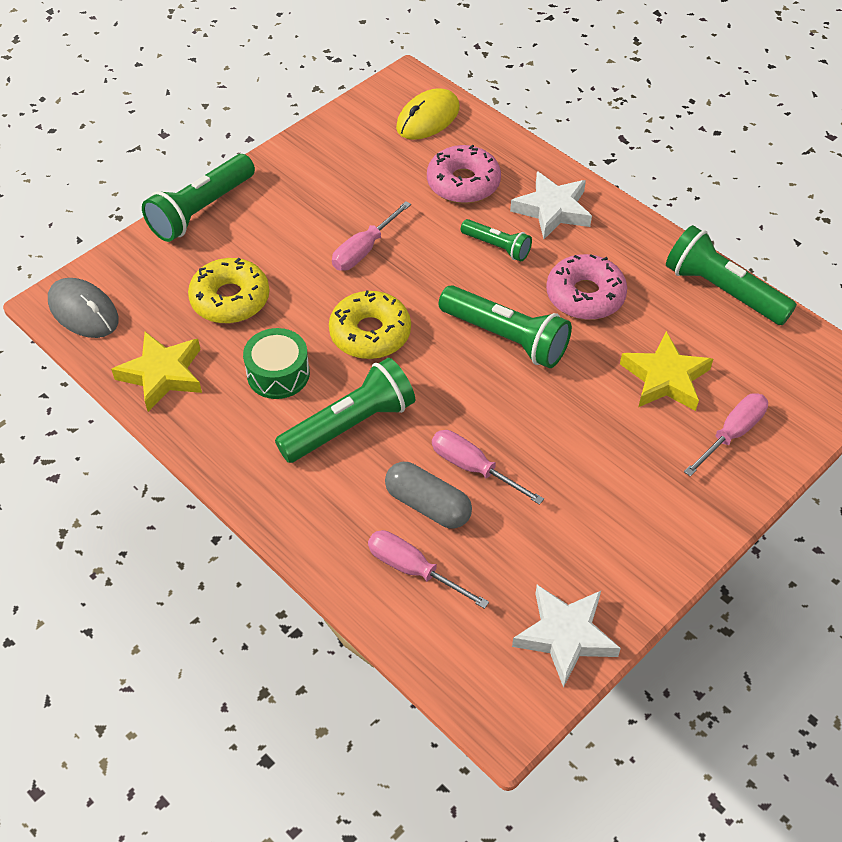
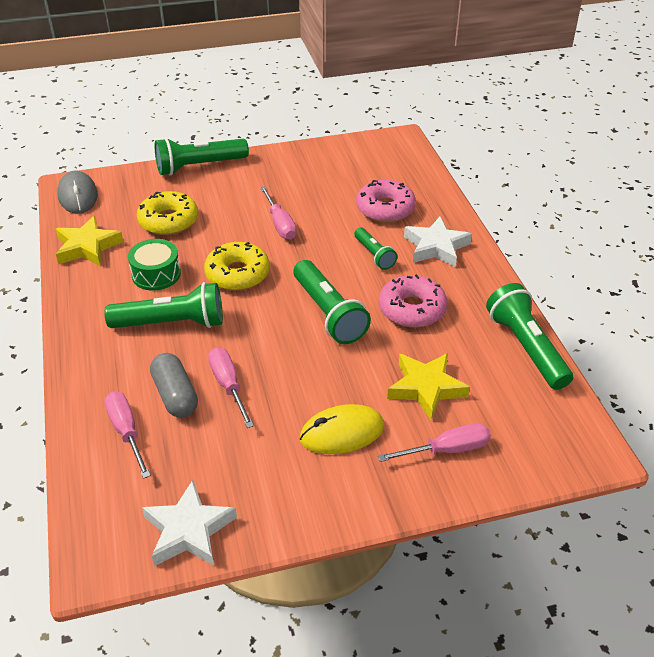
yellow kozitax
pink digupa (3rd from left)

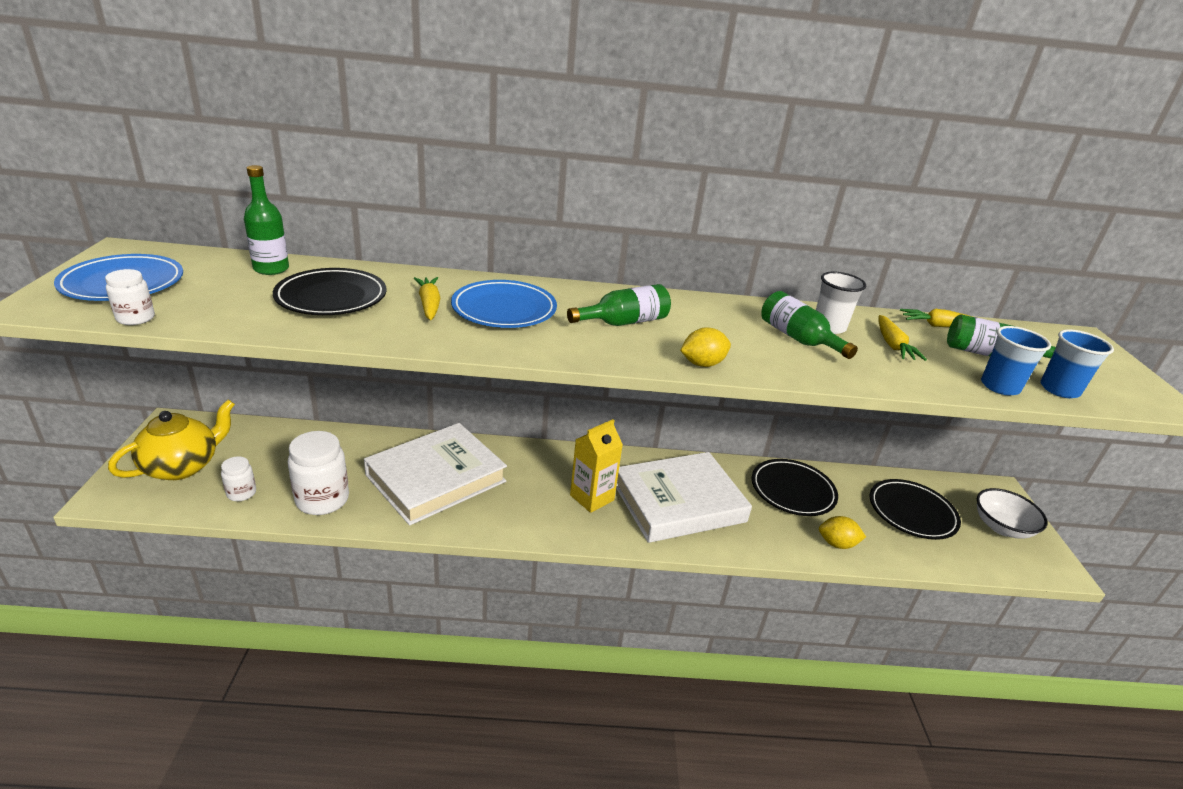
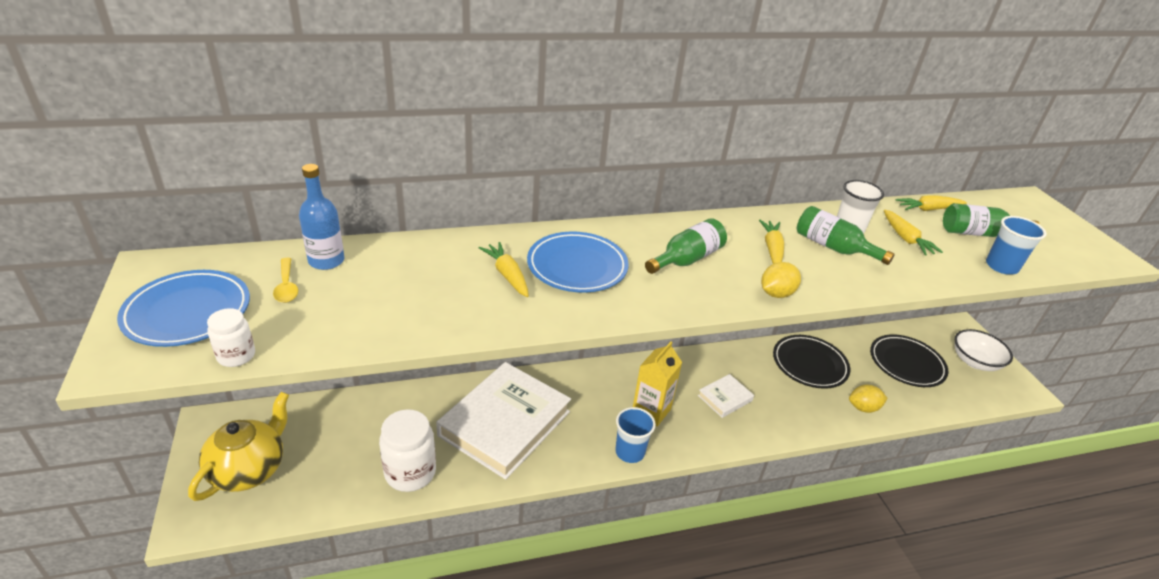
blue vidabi
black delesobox (1st from left in the first image)
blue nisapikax (1st from left)
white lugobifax (2nd from left)
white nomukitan (2nd from left in the first image)
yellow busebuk (2nd from left)
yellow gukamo

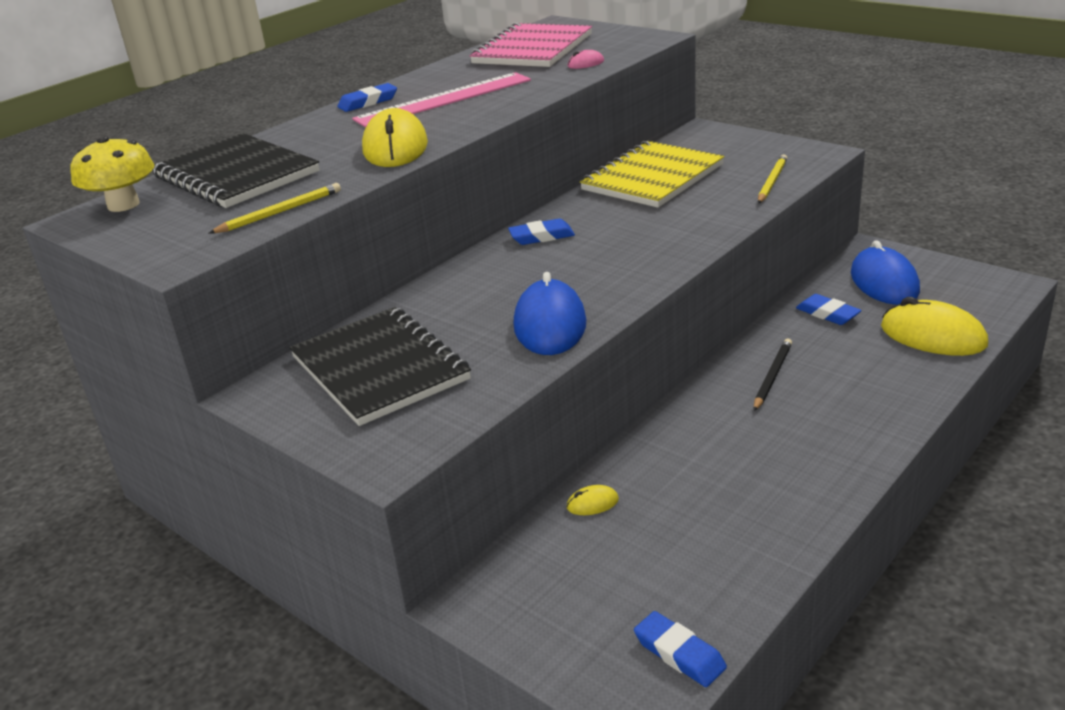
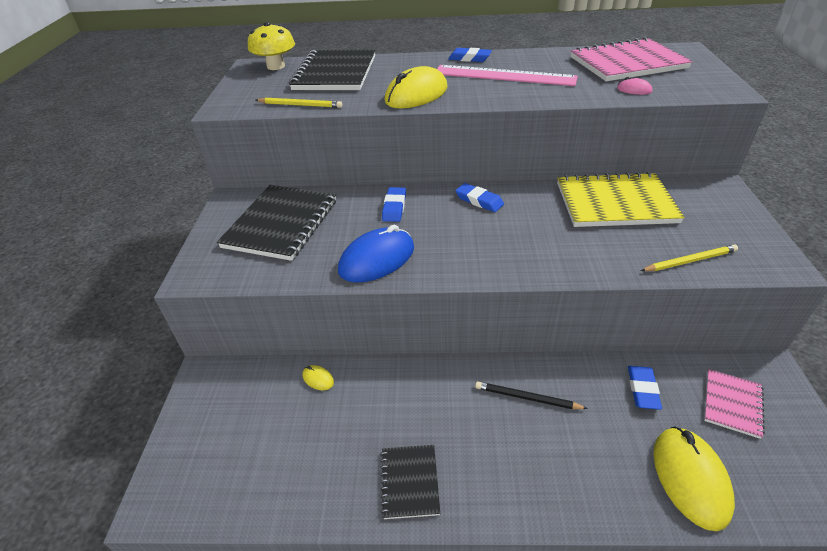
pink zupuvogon (2nd from left)
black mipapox
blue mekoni (1st from left)
black zupuvogon (3rd from left)

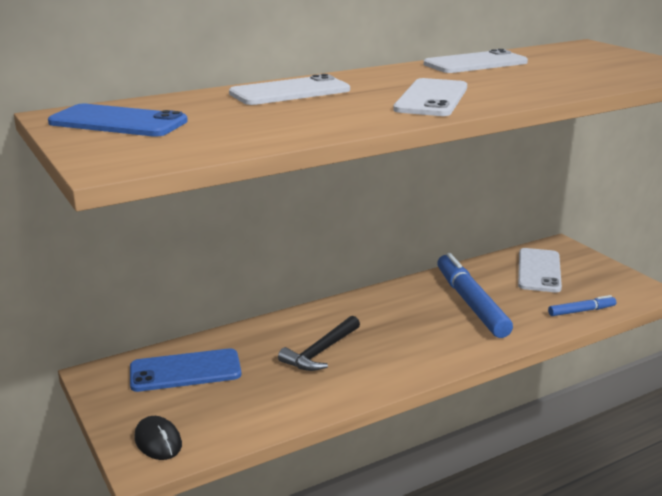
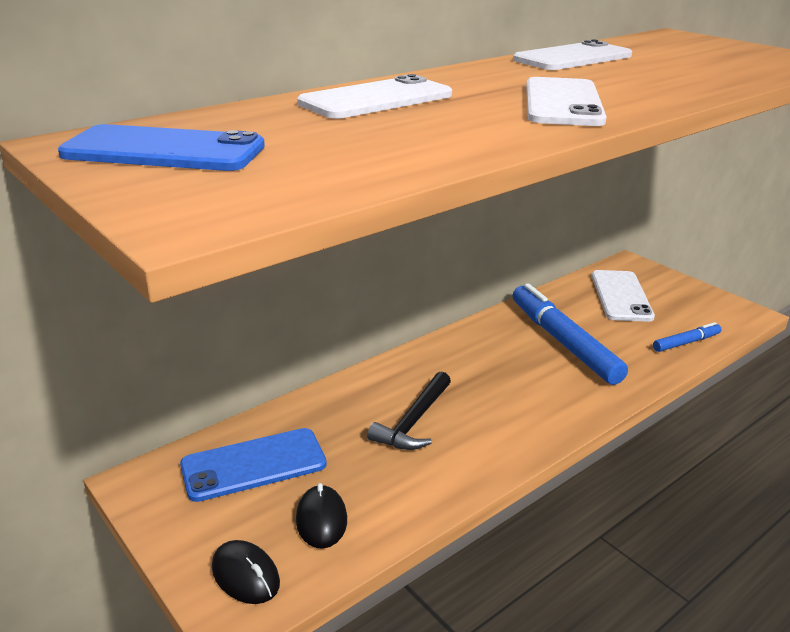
black kozitax (2nd from left)

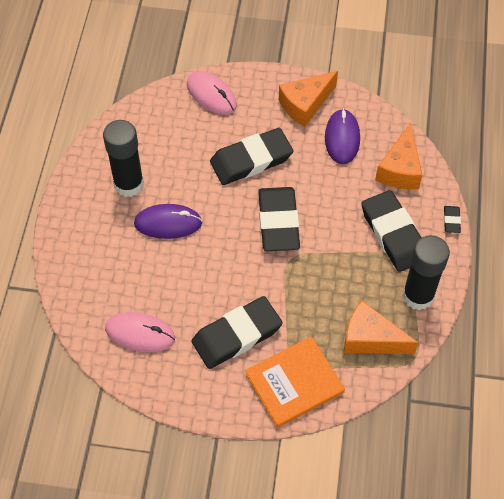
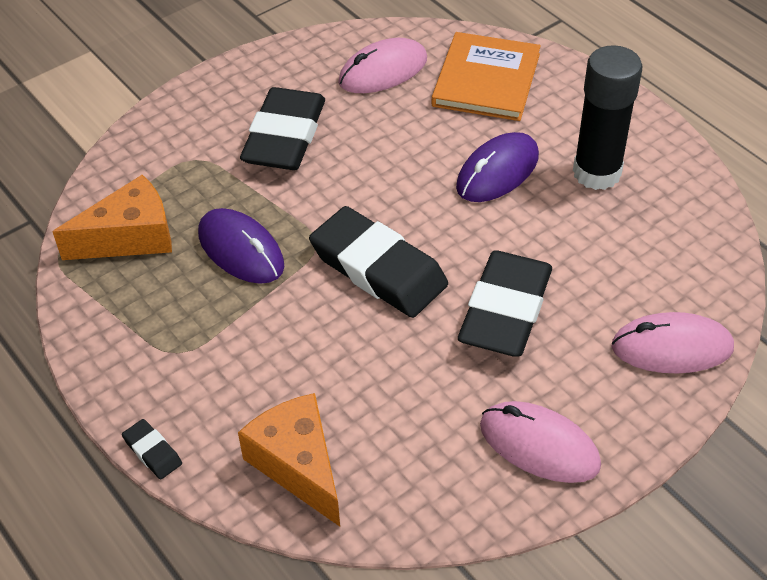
pink kozitax (2nd from left)
purple kozitax (1st from left)
black mekoni (4th from left in the first image)
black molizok (2nd from left in the first image)
orange lugobifax

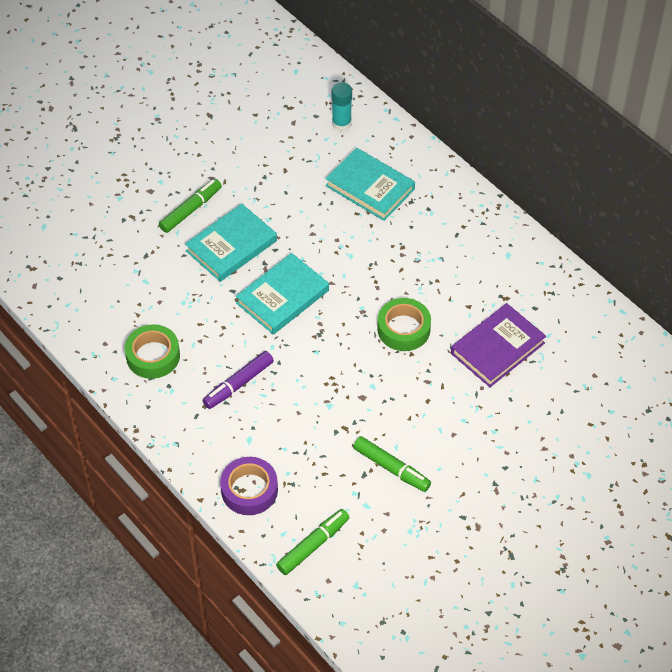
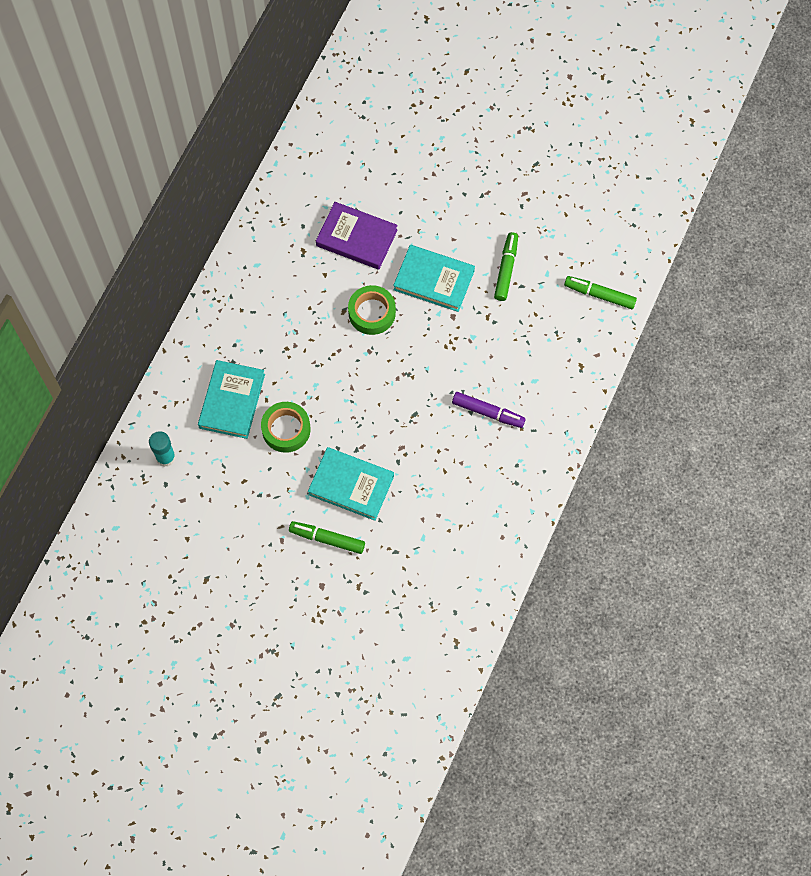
turquoise lugobifax (3rd from left)
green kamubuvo (1st from left)
purple kamubuvo

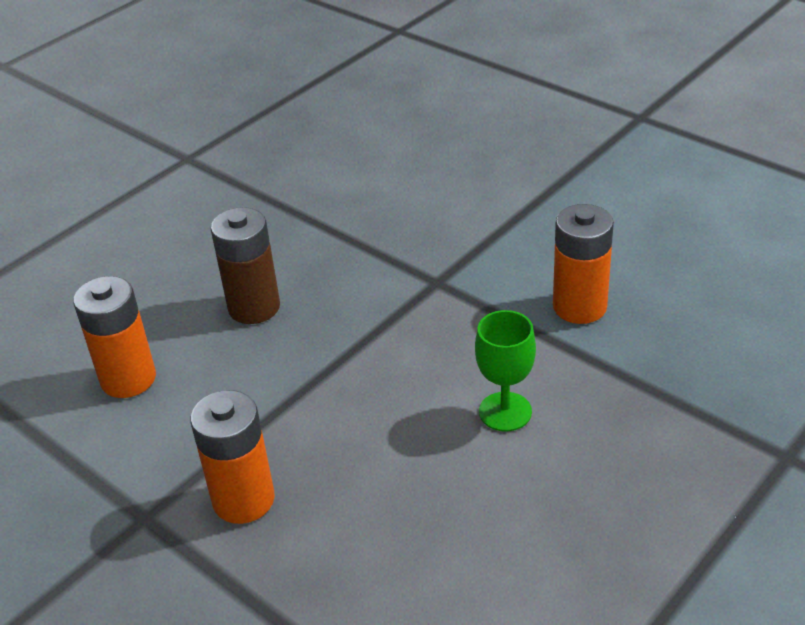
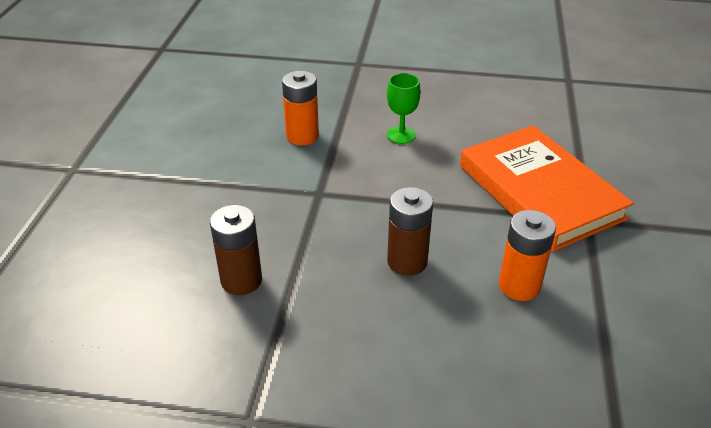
orange lugobifax
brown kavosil (1st from left)

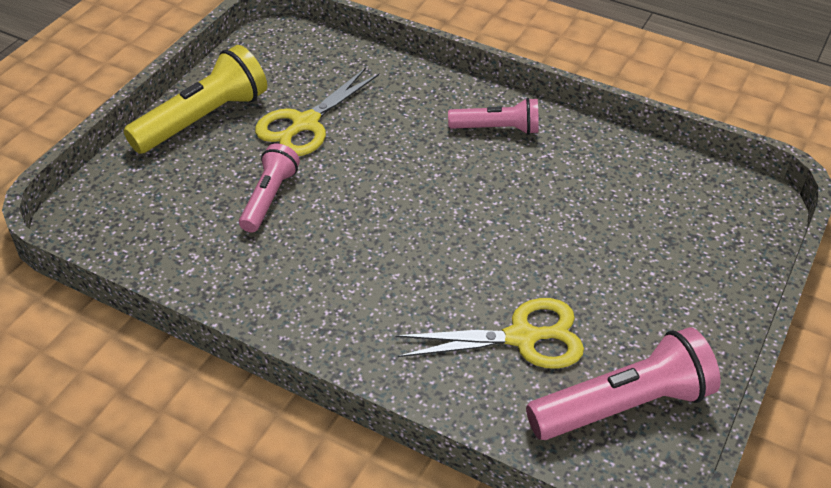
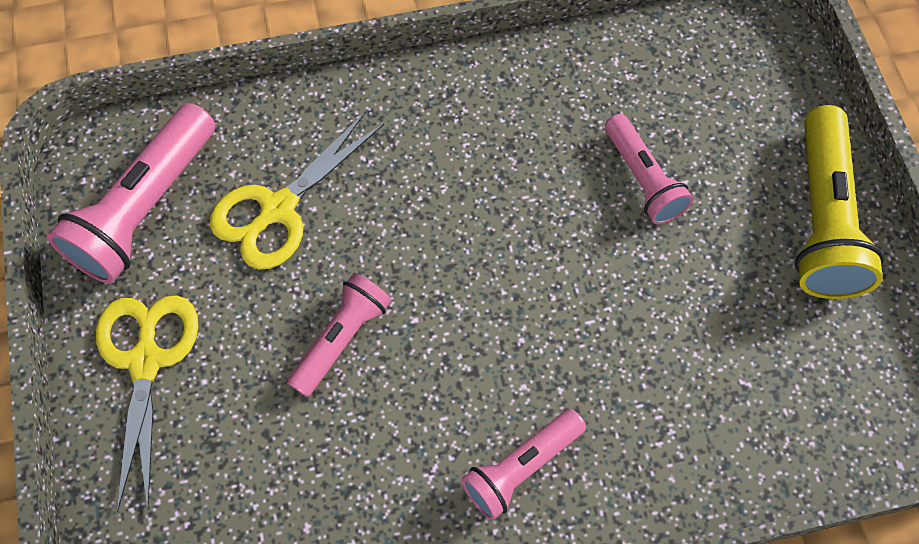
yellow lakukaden (1st from left)
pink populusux (2nd from left)

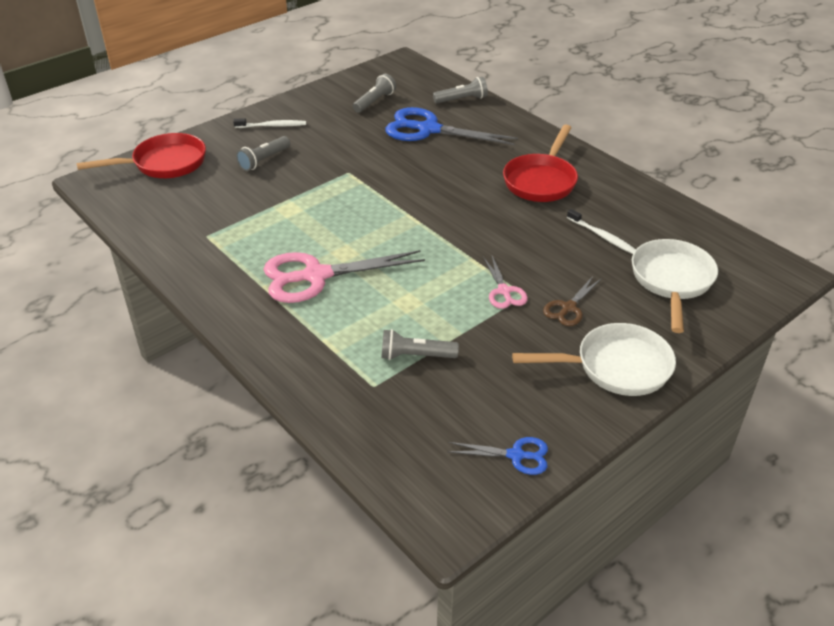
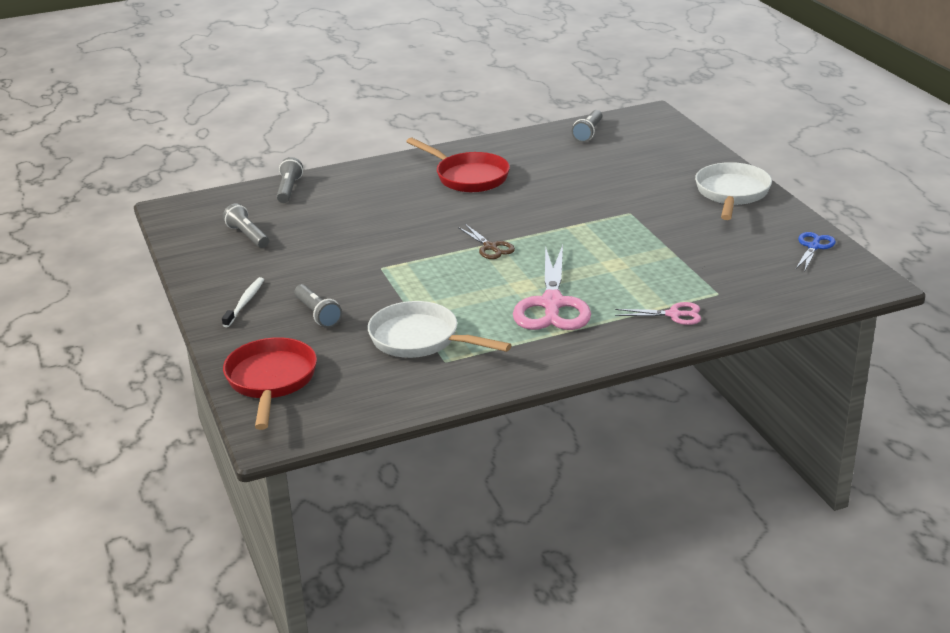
blue lakukaden (1st from left in the first image)
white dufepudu (2nd from left in the first image)
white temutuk (1st from left)
pink lakukaden (2nd from left)
brown lakukaden
grey populusux (4th from left)

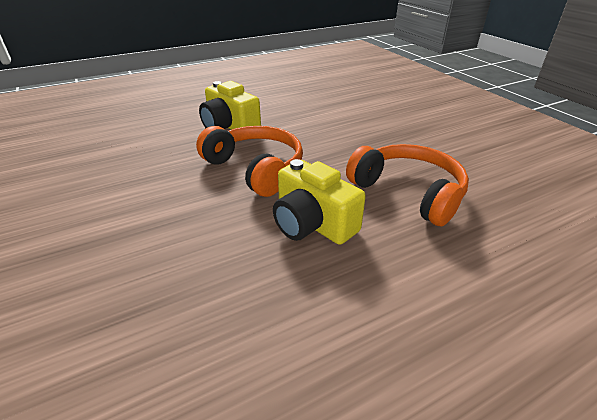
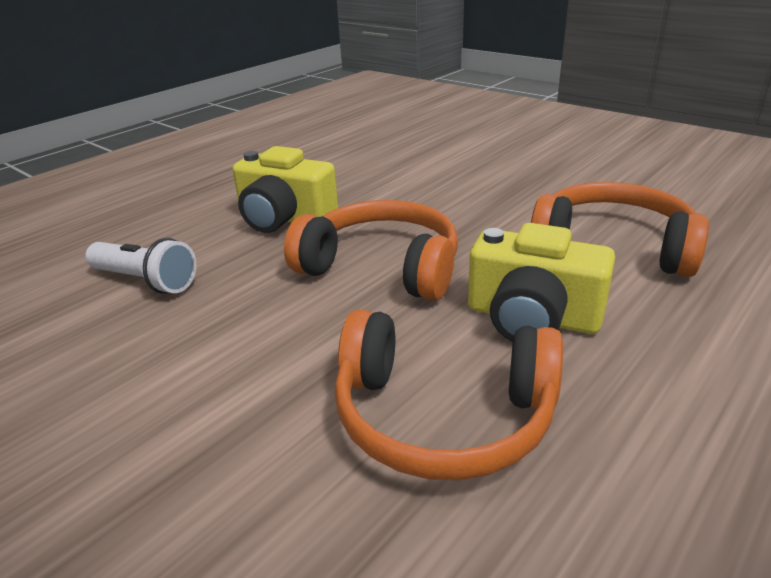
white populusux
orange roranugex (2nd from left)

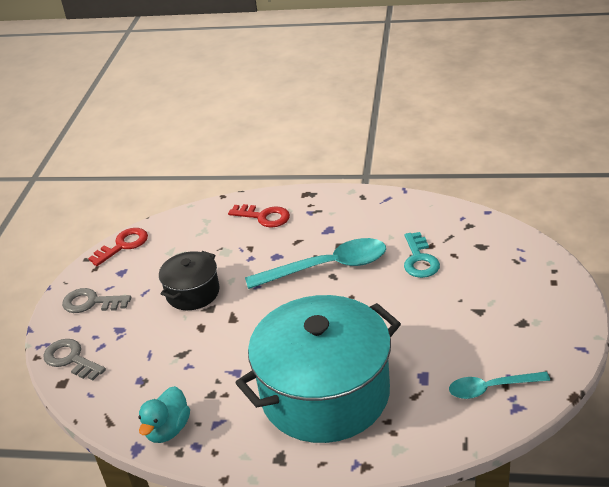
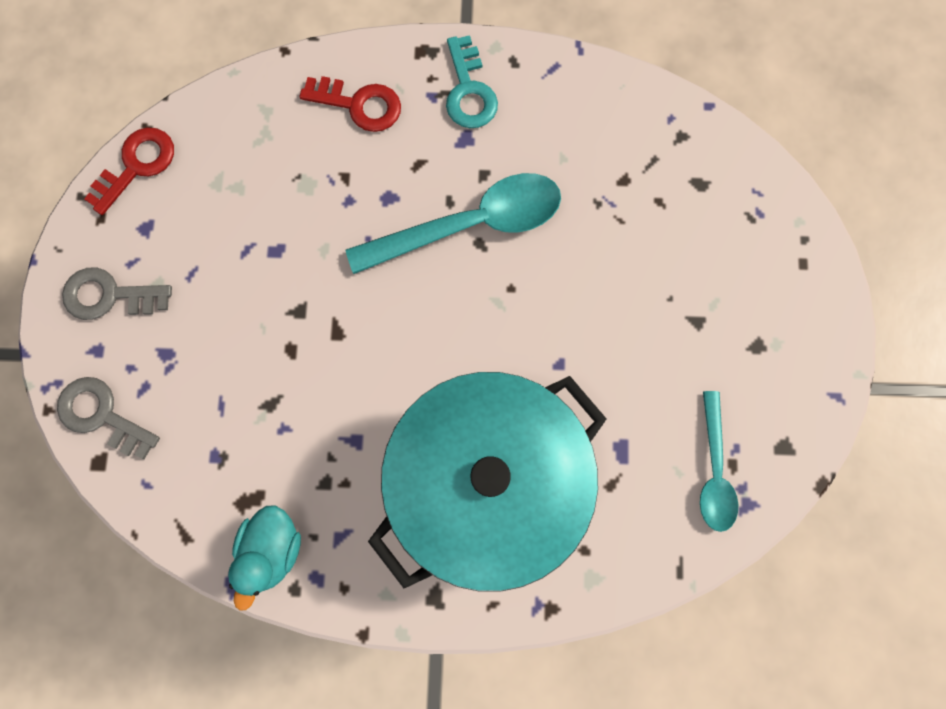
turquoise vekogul
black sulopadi
turquoise gukamo (2nd from left)

